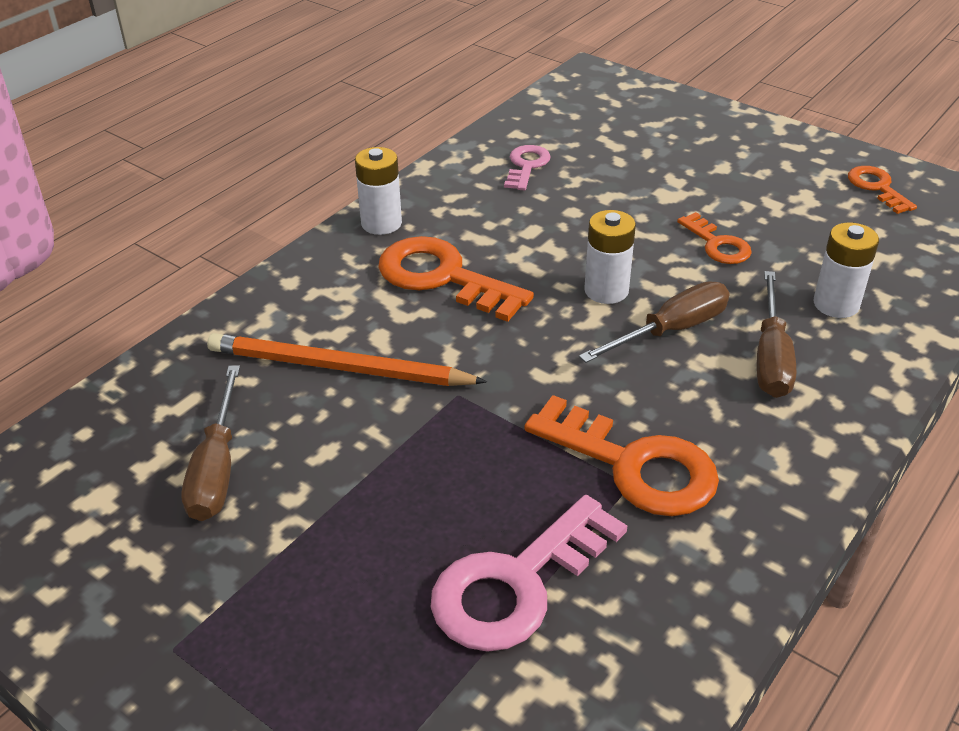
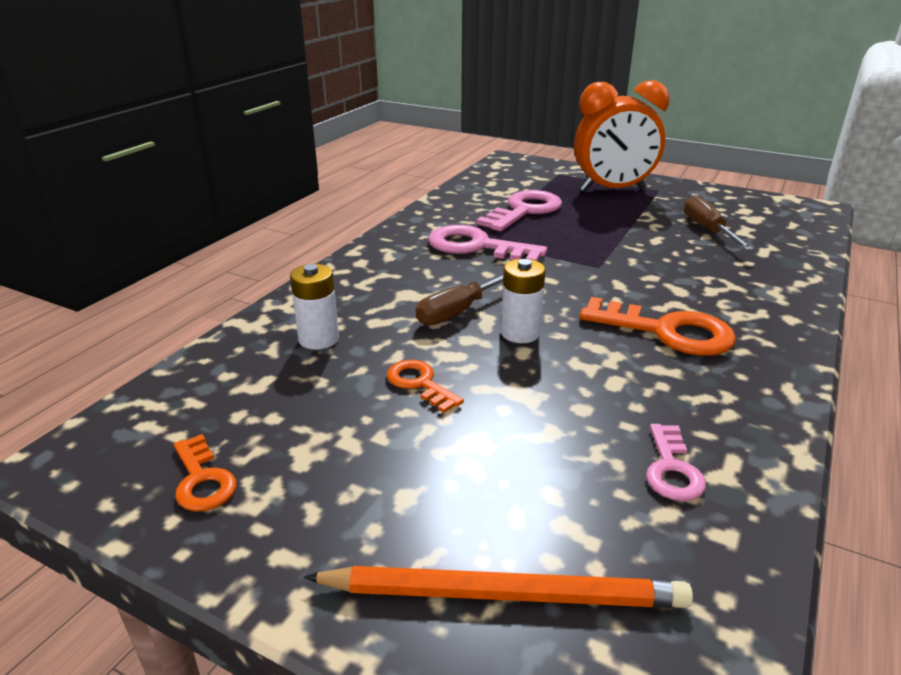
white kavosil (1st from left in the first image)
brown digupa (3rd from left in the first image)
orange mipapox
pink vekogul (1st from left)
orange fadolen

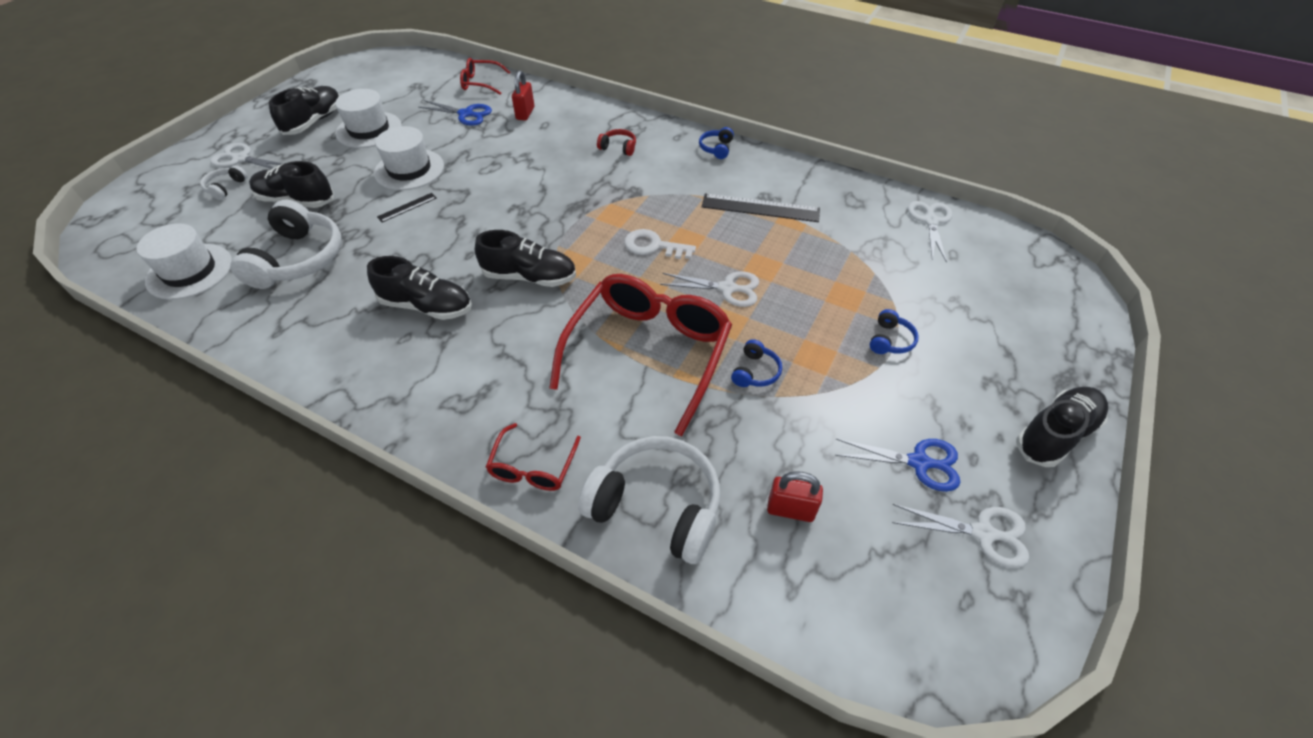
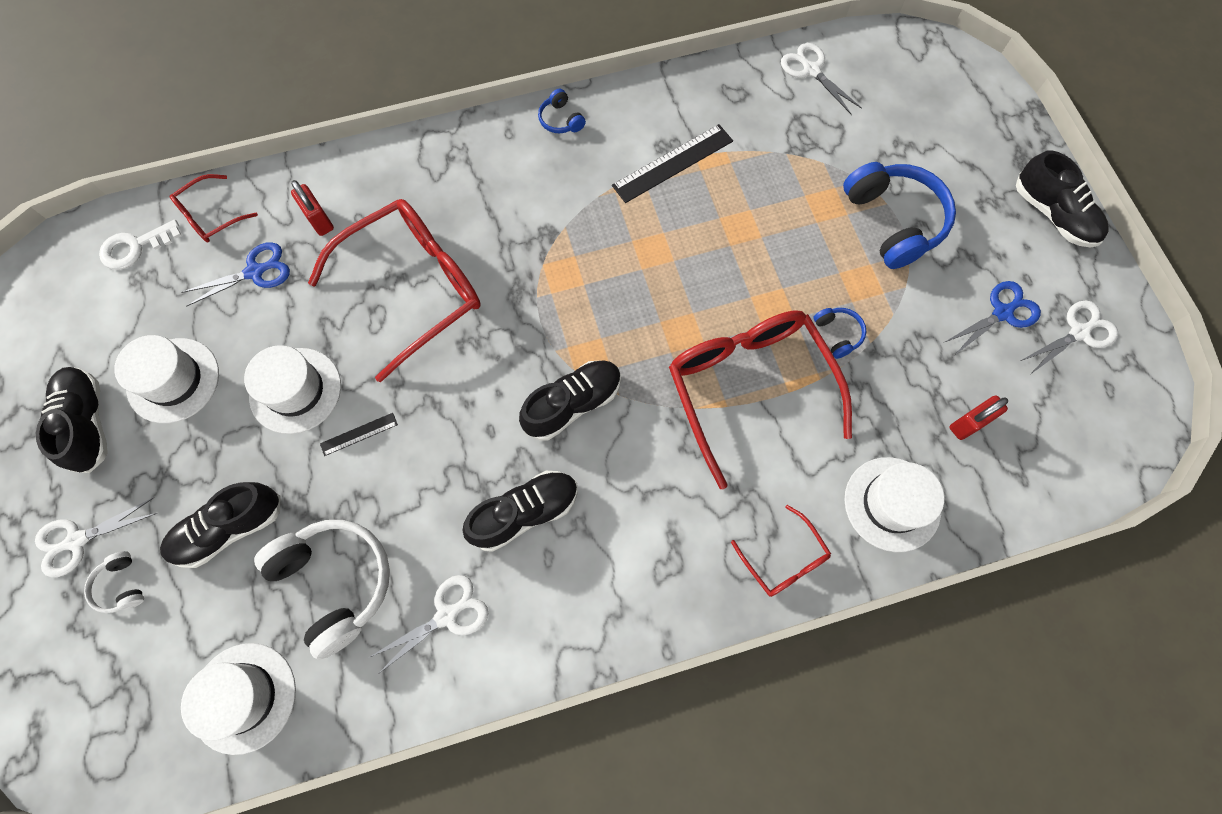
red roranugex
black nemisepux (1st from left)
white vekogul
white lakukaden (2nd from left)
blue roranugex (3rd from left)
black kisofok (5th from left)
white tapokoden (4th from left)
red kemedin (2nd from left)

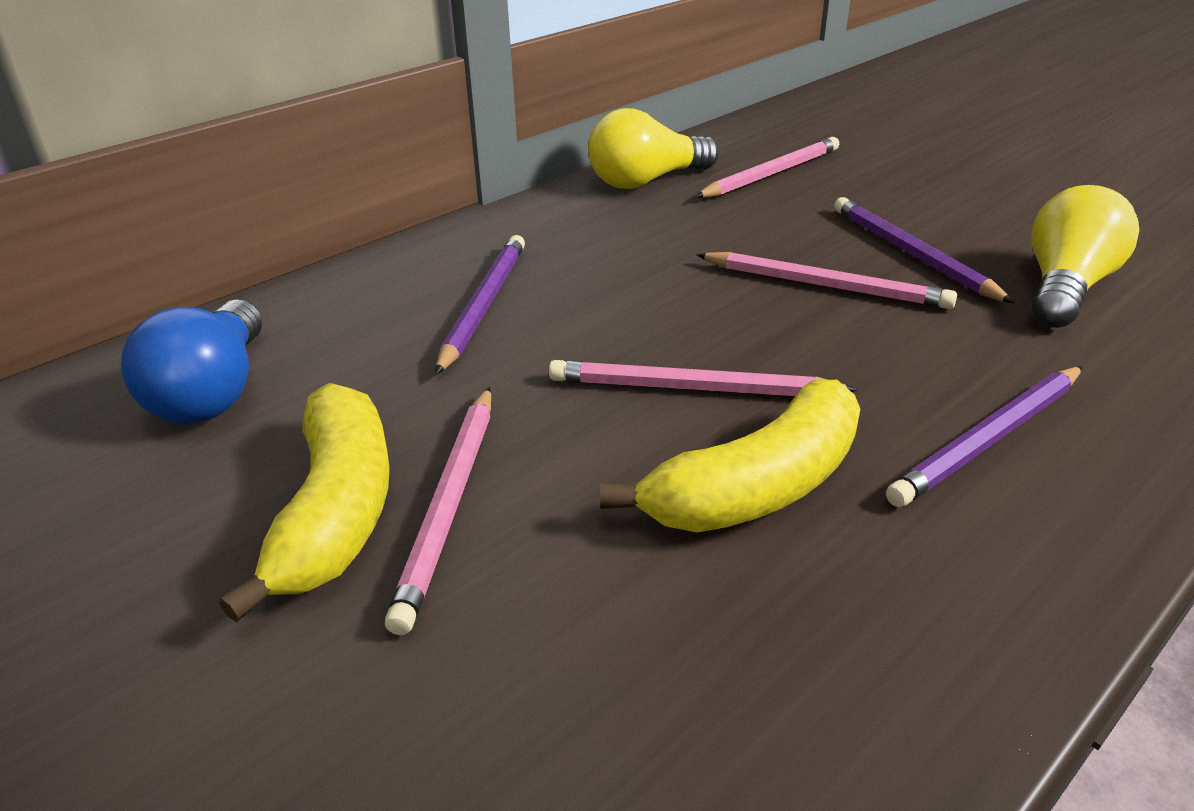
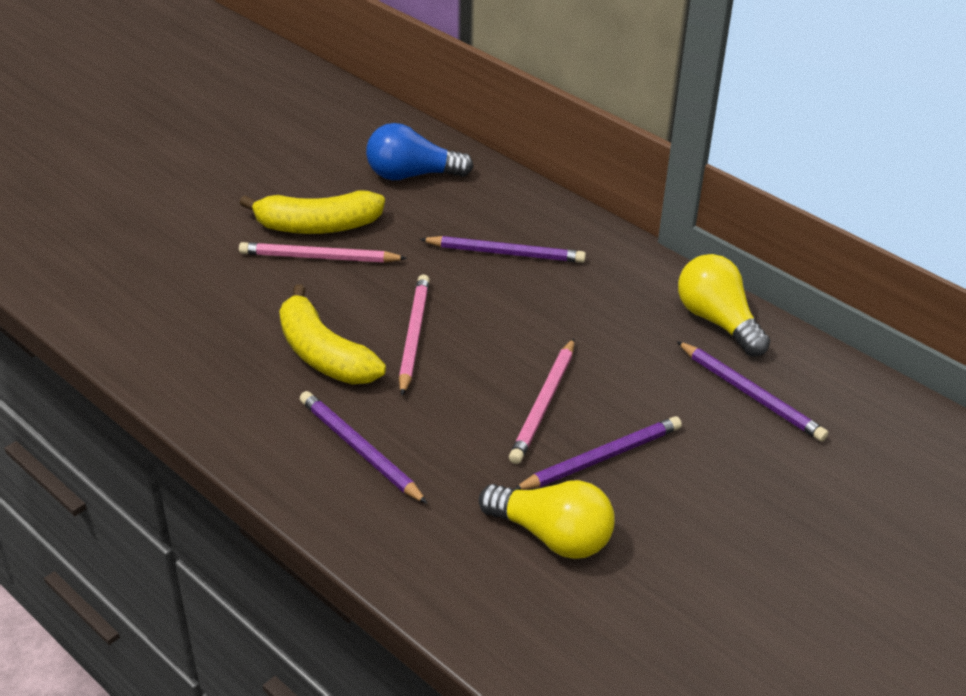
purple mipapox (4th from left)

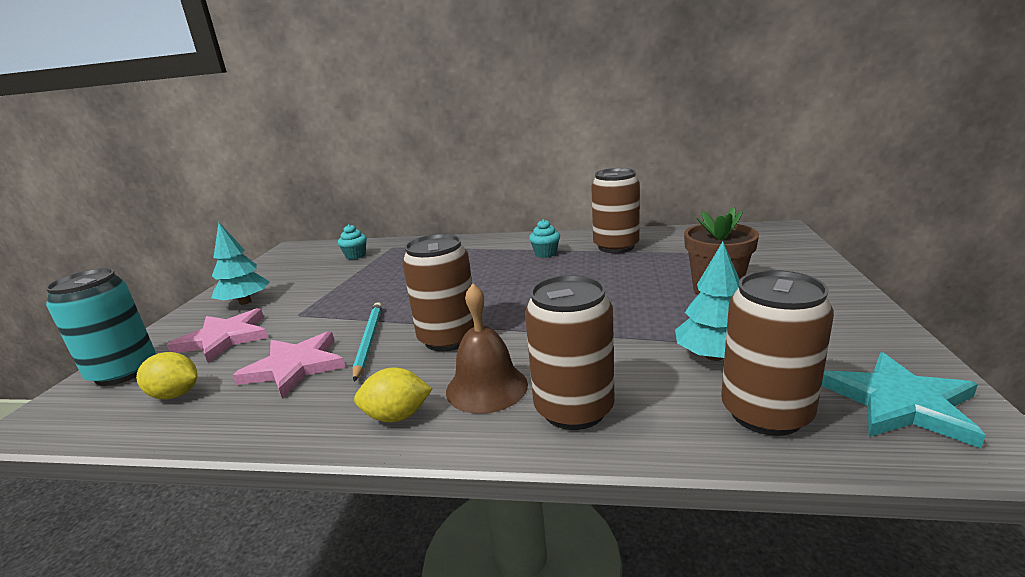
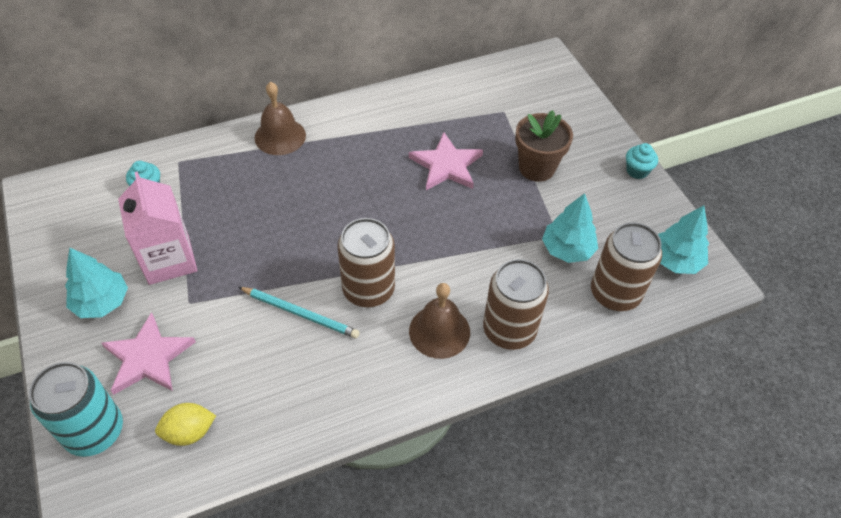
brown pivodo (3rd from left in the first image)
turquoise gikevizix (2nd from left)
turquoise mipapox
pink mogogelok (2nd from left)
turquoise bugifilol (3rd from left)
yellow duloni (2nd from left in the first image)
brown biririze (1st from left)
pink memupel

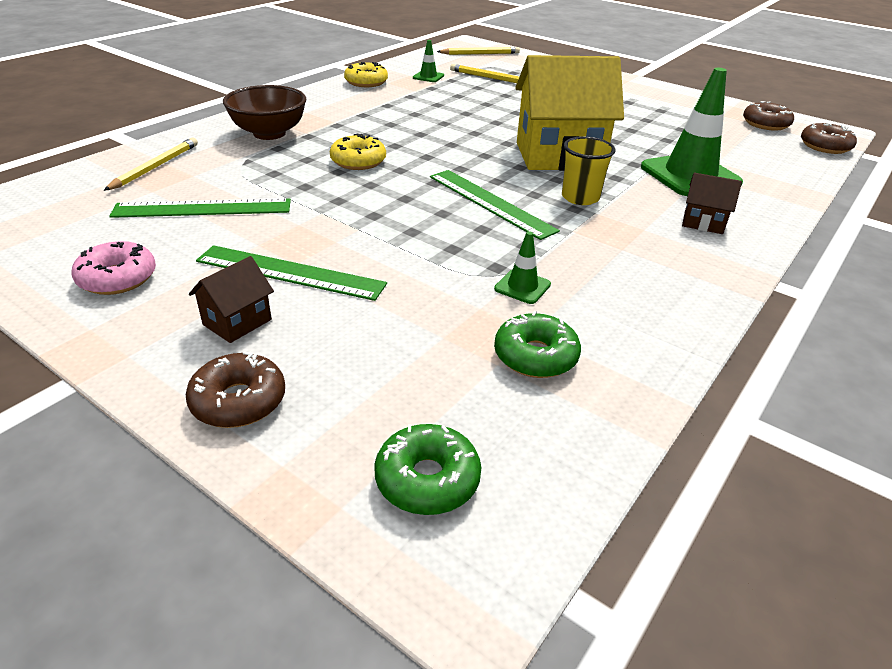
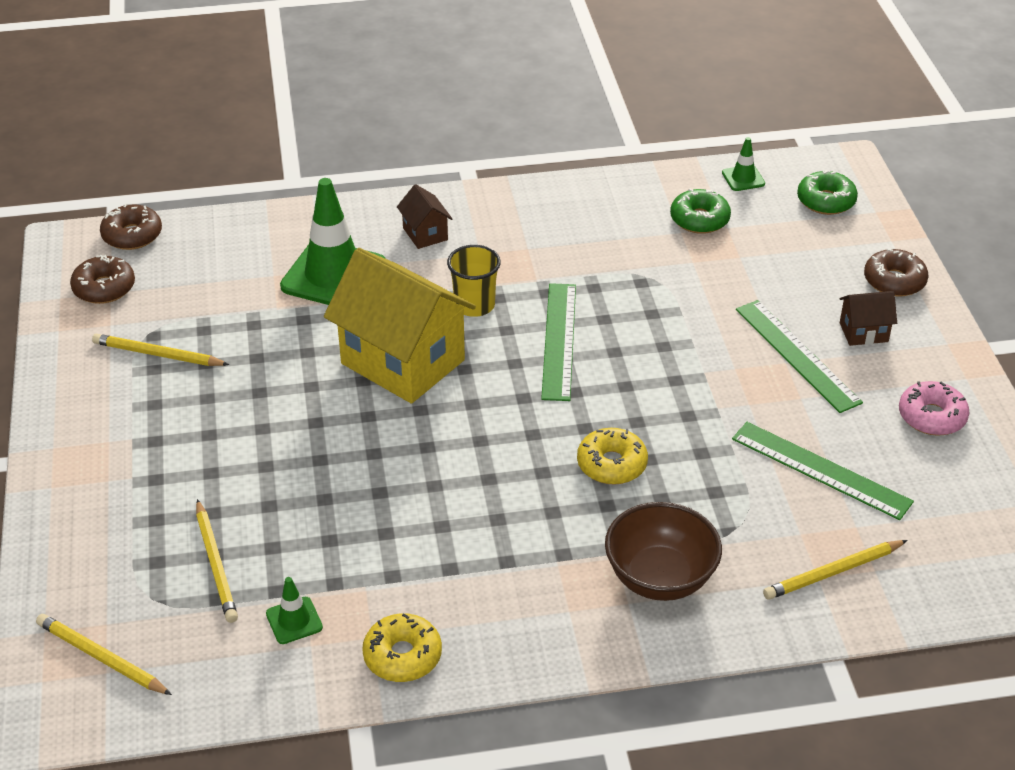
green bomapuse (3rd from left)
yellow mipapox (2nd from left)

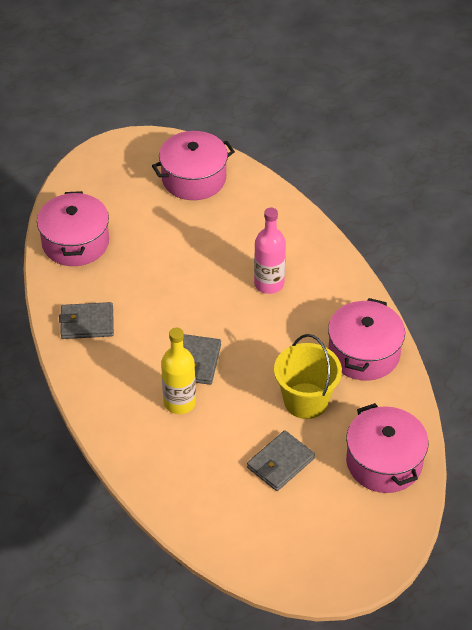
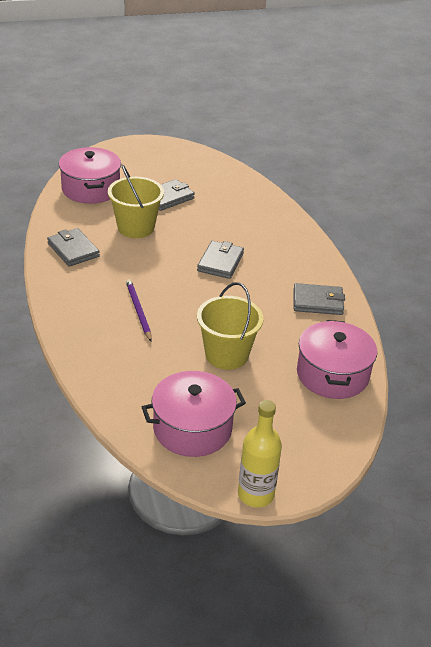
purple mipapox
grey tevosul (1st from left)
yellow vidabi
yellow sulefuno (2nd from left)

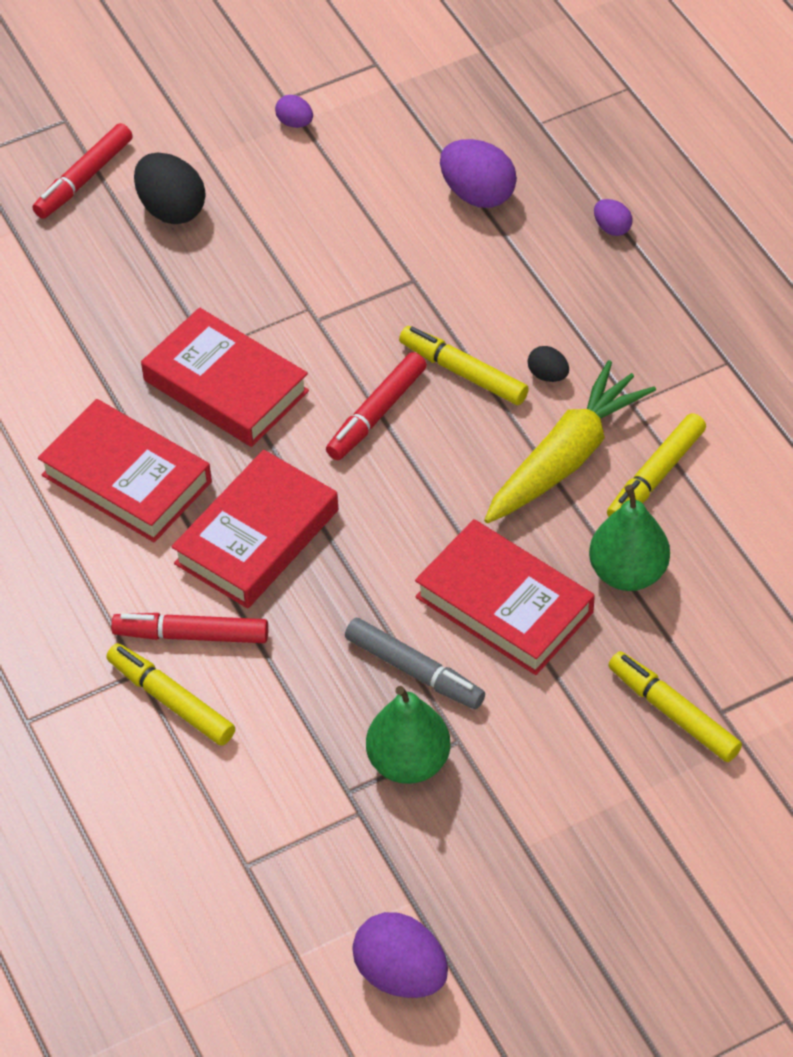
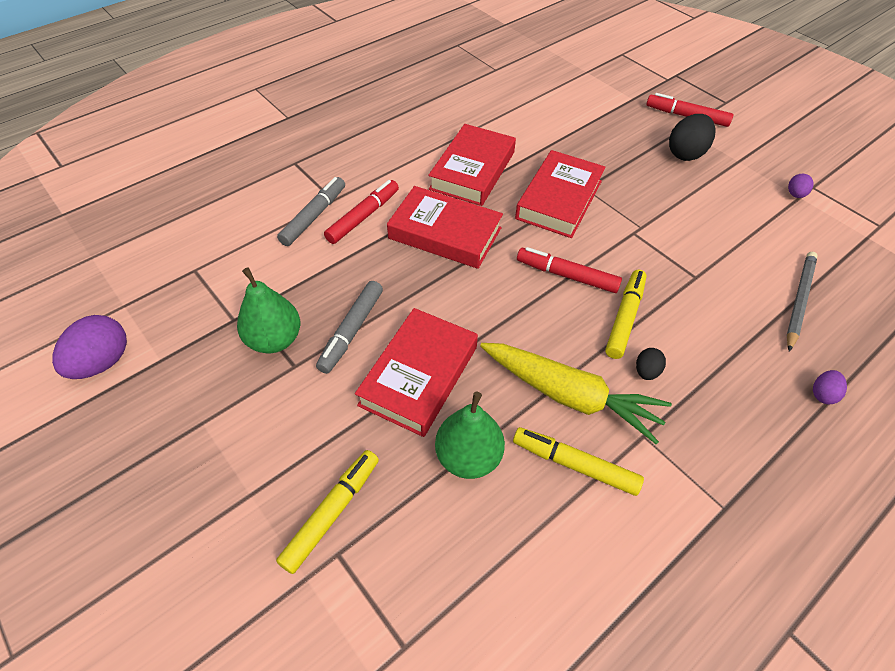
grey mipapox
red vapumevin (1st from left)
grey vapumevin (1st from left)

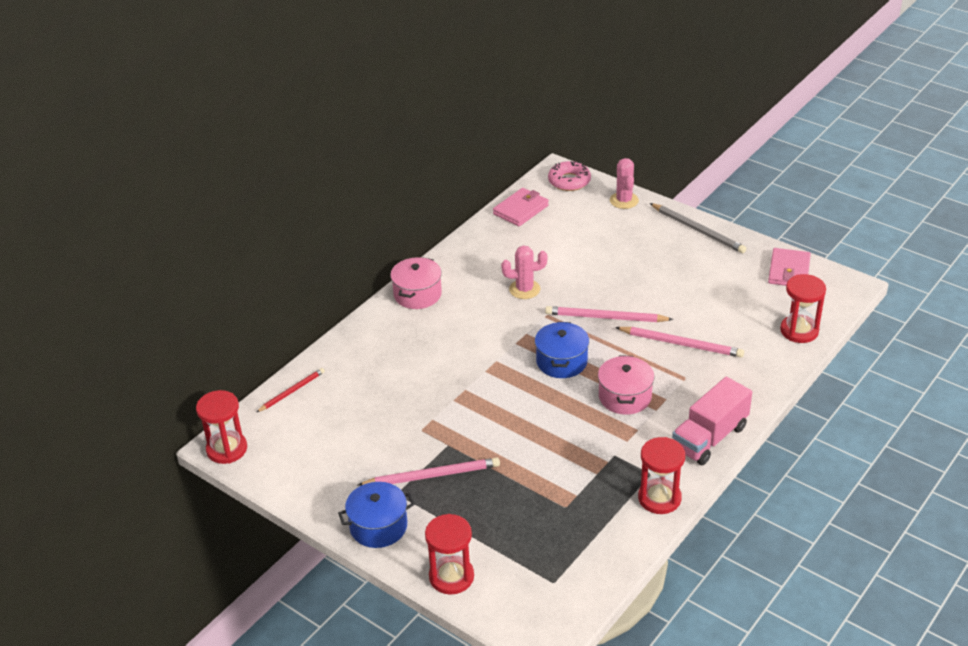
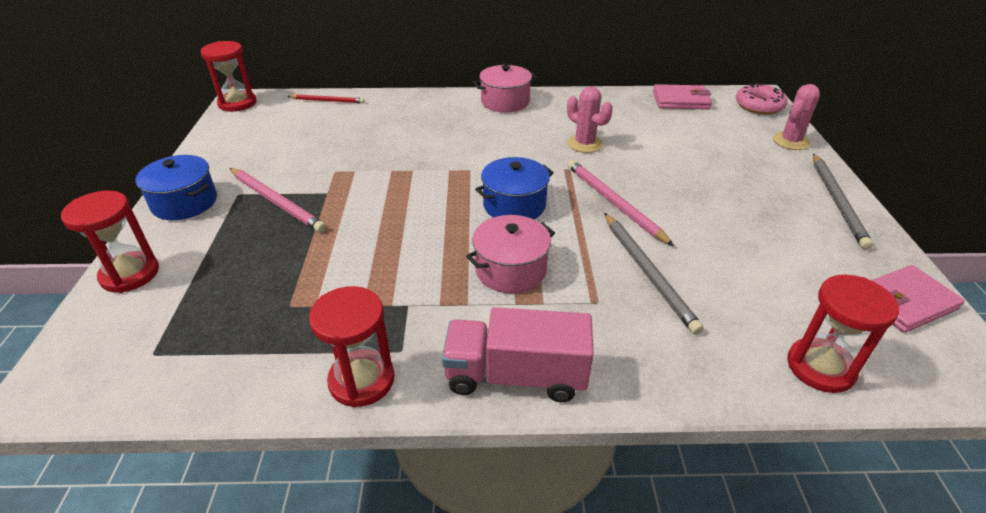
grey mipapox (1st from left)

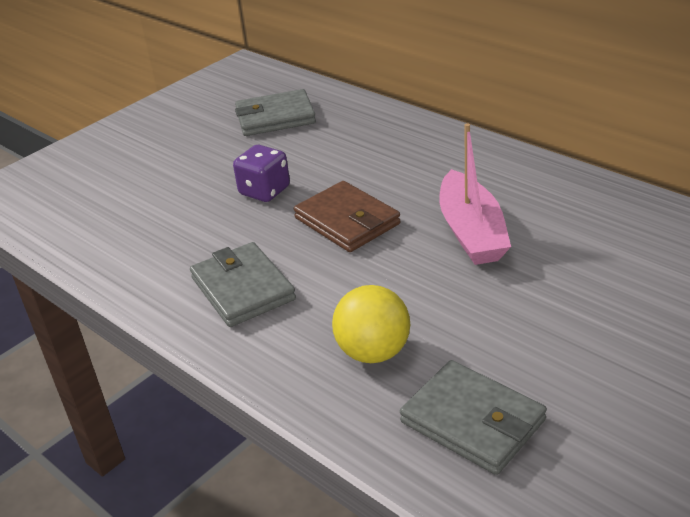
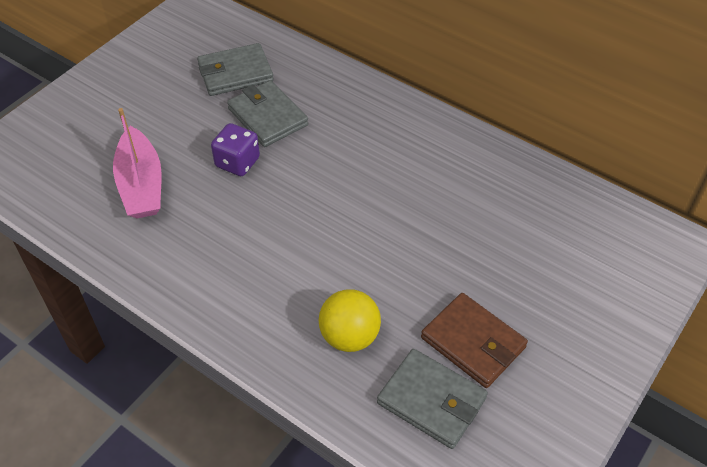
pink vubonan
brown tevosul
grey tevosul (2nd from left)

